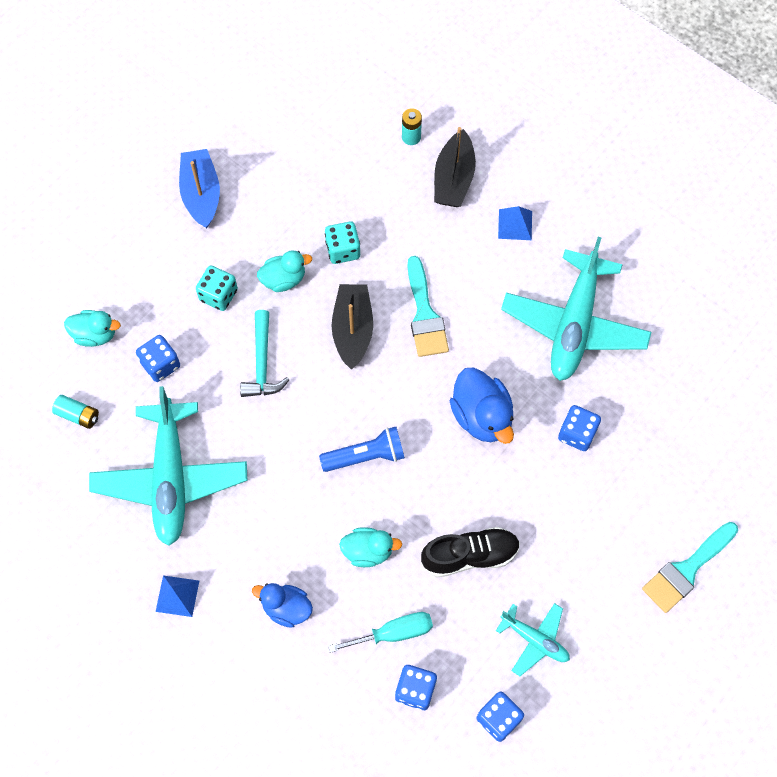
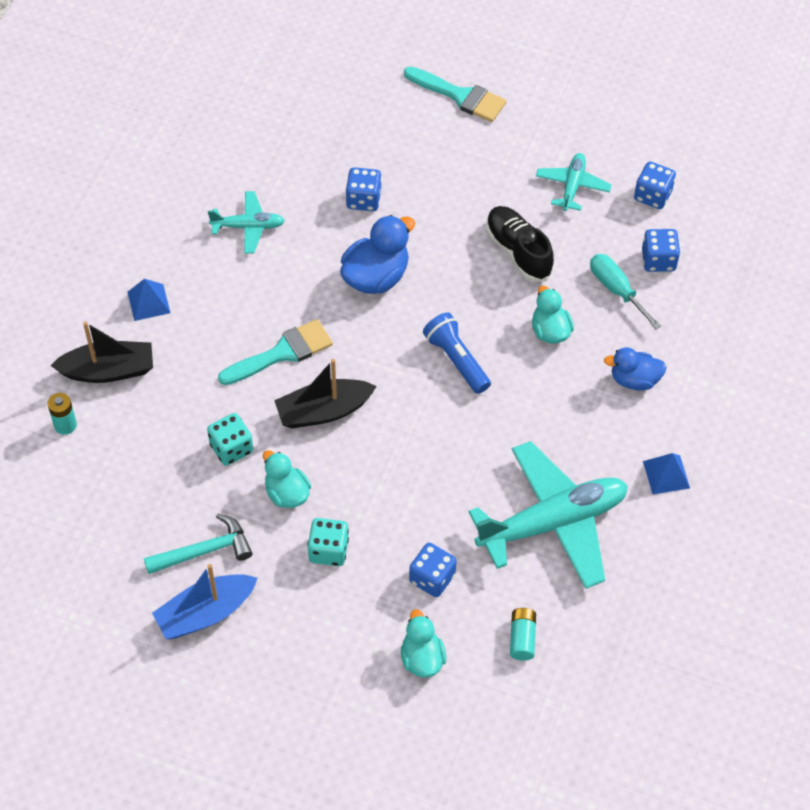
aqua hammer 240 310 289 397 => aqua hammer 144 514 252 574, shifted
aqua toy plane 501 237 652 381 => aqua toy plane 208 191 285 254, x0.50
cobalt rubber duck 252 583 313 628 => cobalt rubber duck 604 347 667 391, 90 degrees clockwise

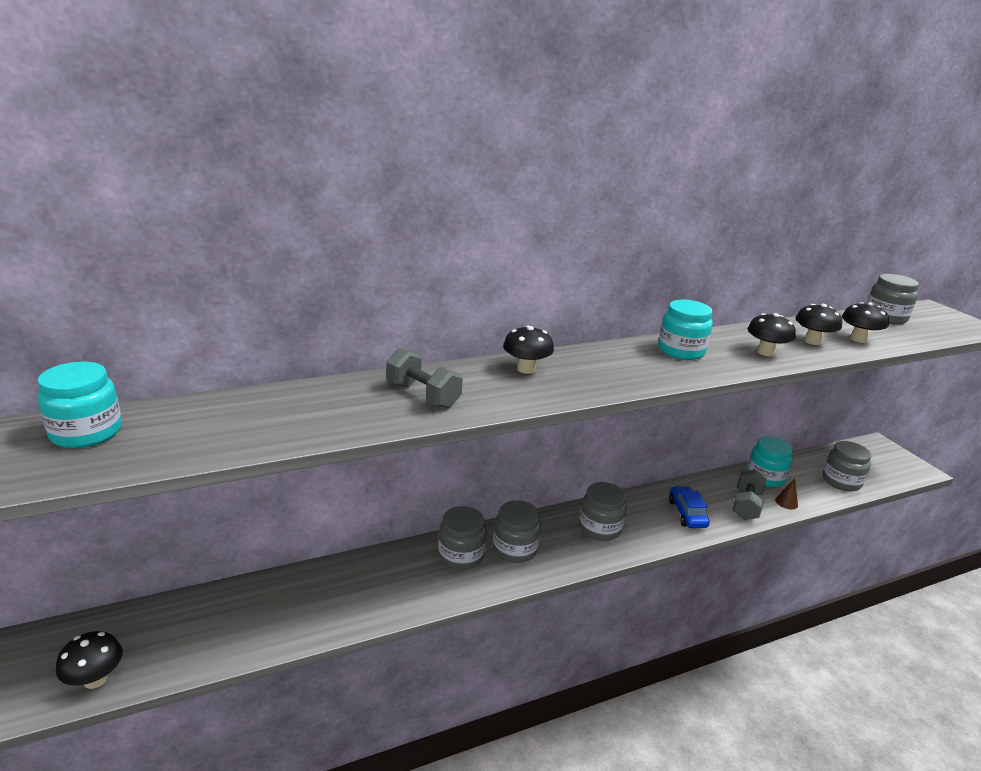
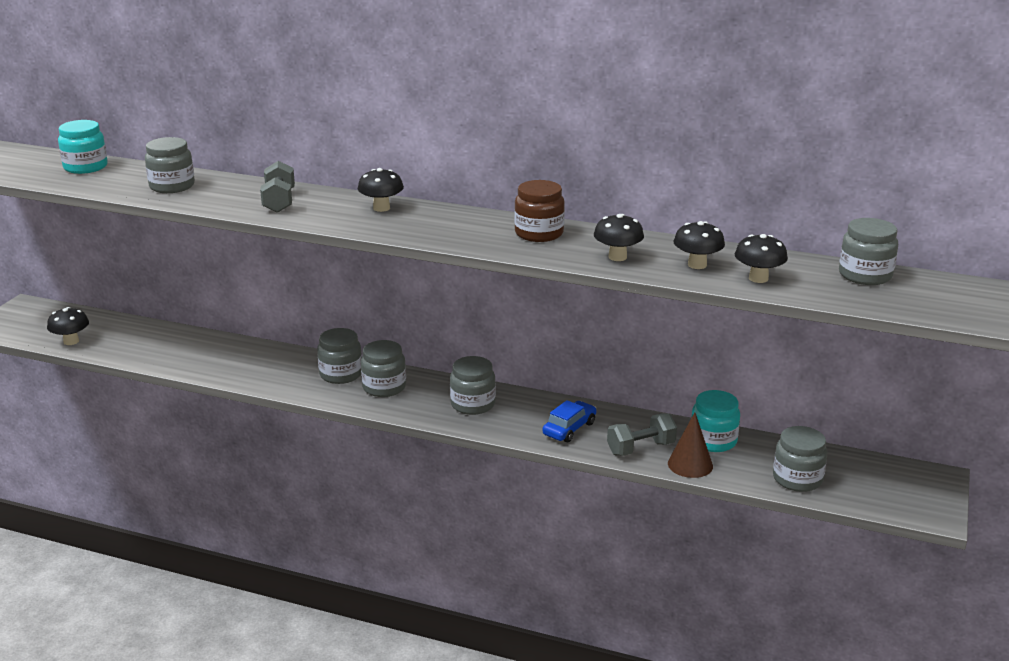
nothing => gray preserve jar 145 137 195 193
aqua preserve jar 658 300 713 360 => brown preserve jar 514 180 565 242
brown cone shape 775 478 798 509 => brown cone shape 668 412 713 478, x1.70

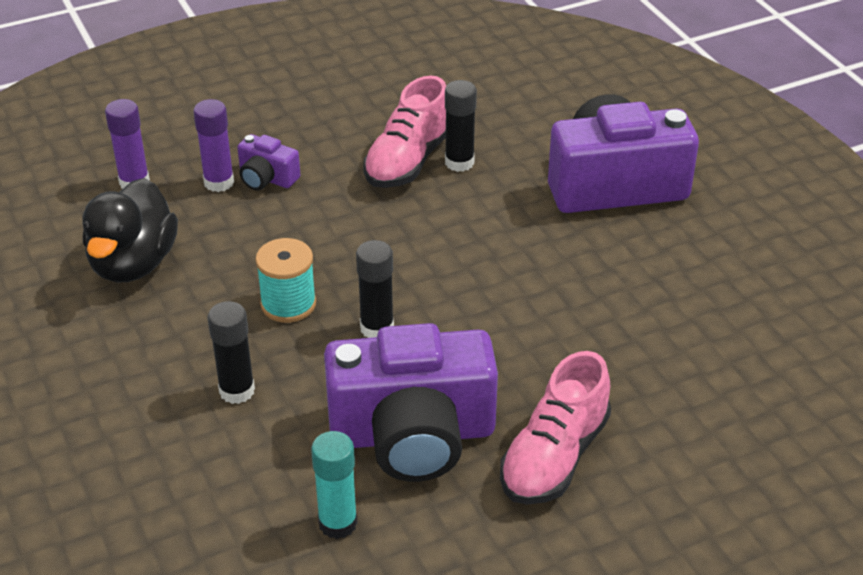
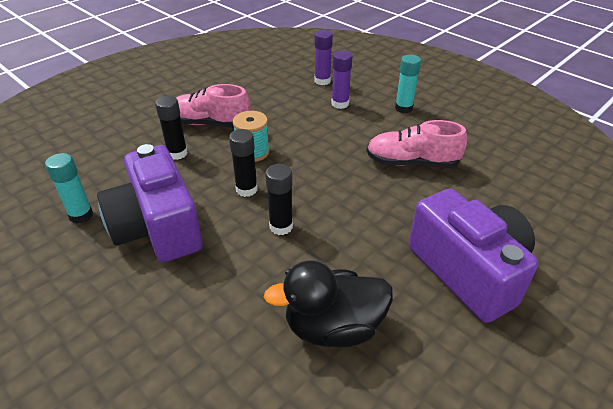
rosy lace-up shoe 500 351 611 504 => rosy lace-up shoe 176 84 251 128, shifted
black rubber duck 83 178 178 283 => black rubber duck 264 260 393 348, shifted
black glue stick 445 80 477 172 => black glue stick 265 164 293 235, shifted
nothing => aqua glue stick 395 55 421 113
violet camera 237 134 300 191 => nothing

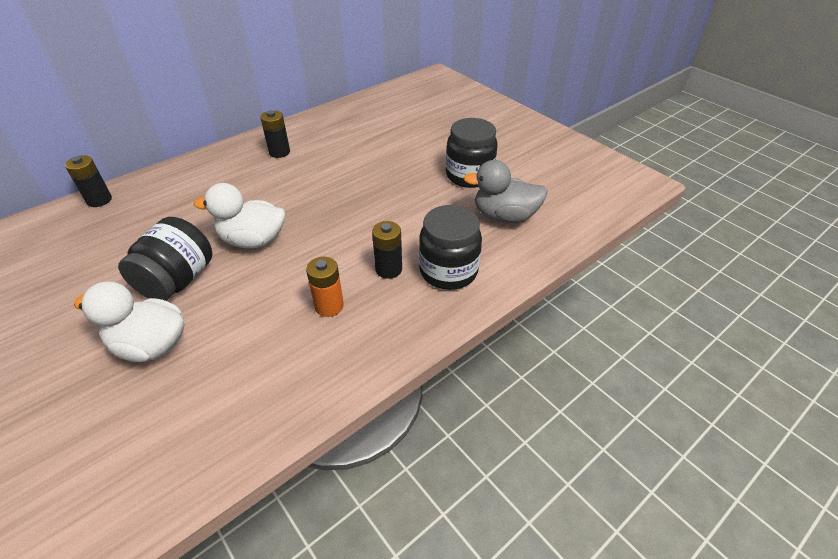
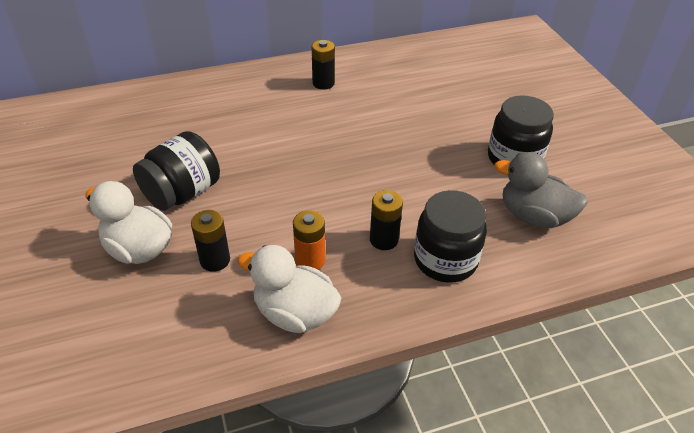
black power cell 65 155 112 207 => black power cell 191 210 230 272, shifted
white rubber duck 194 183 285 248 => white rubber duck 237 245 342 333, shifted

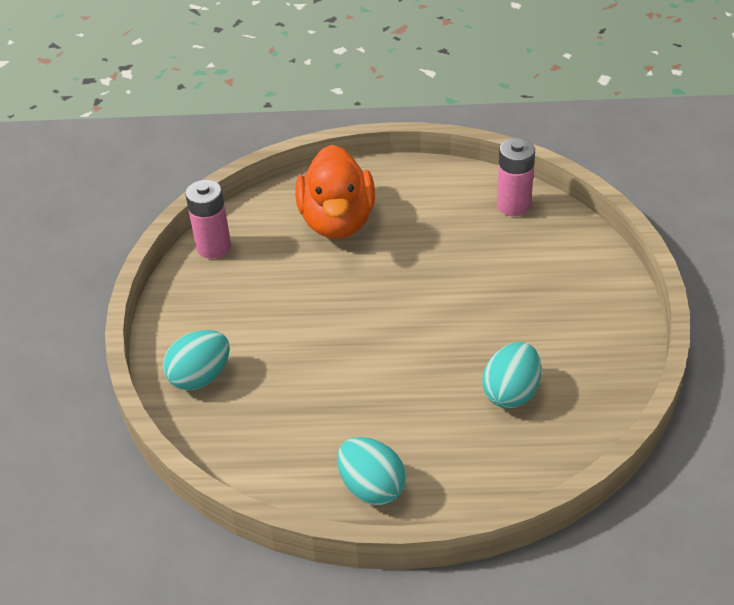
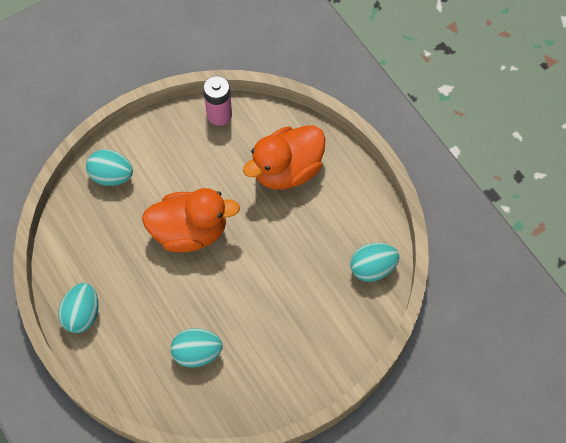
nothing => orange rubber duck 142 188 240 252
rosy power cell 497 138 535 216 => aqua toy egg 350 243 399 282

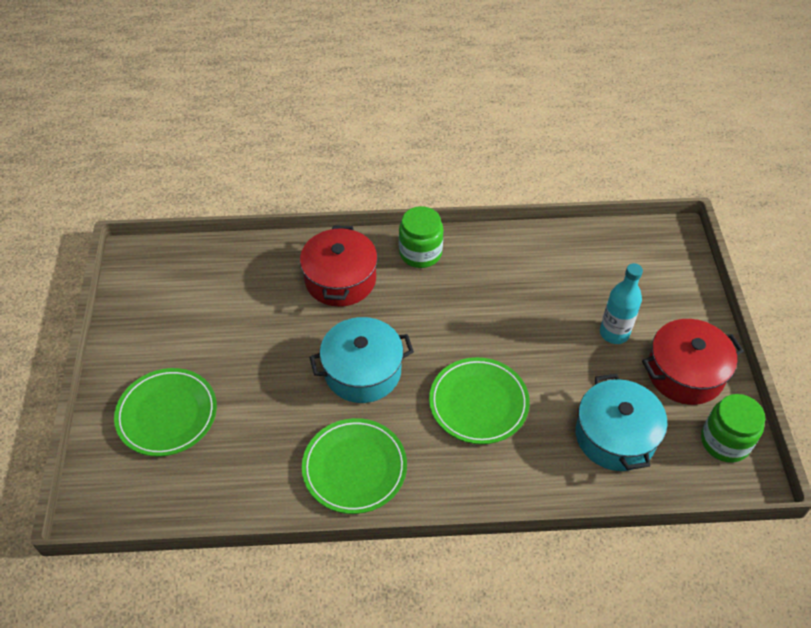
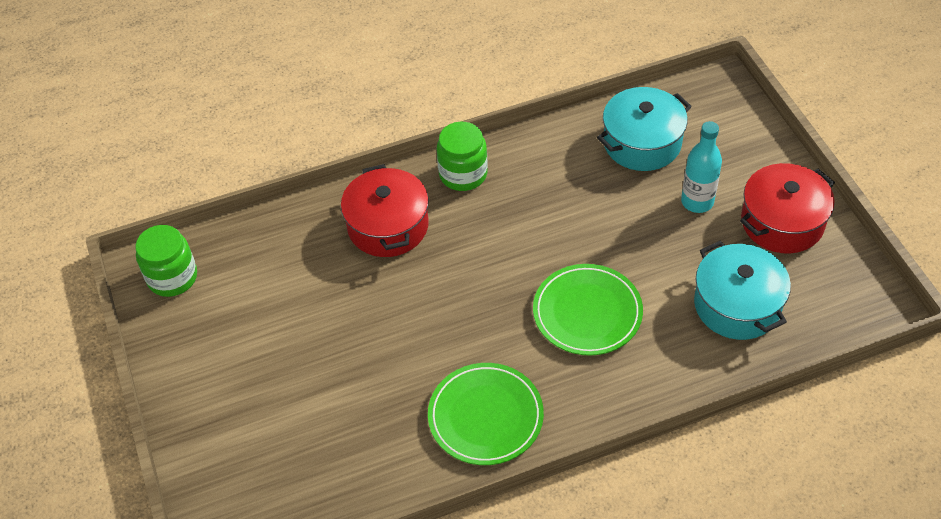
green preserve jar 701 394 765 463 => green preserve jar 135 225 197 297, shifted
aqua cooking pot 309 317 414 403 => aqua cooking pot 597 87 692 171, shifted
green flat dish 114 368 217 456 => nothing

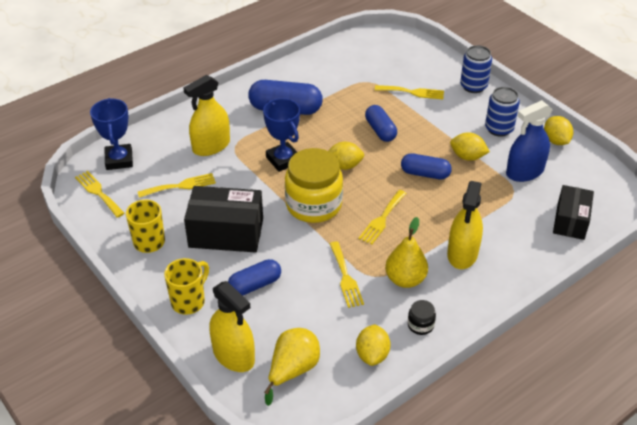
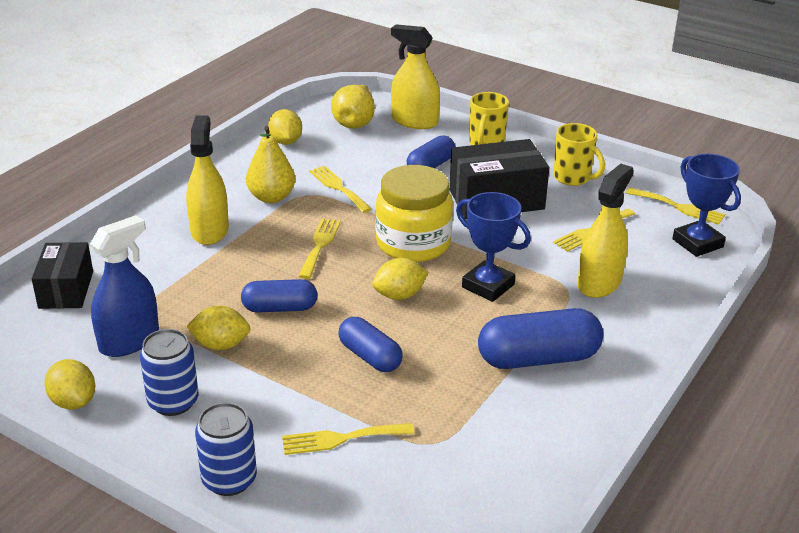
black preserve jar 408 300 436 335 => nothing

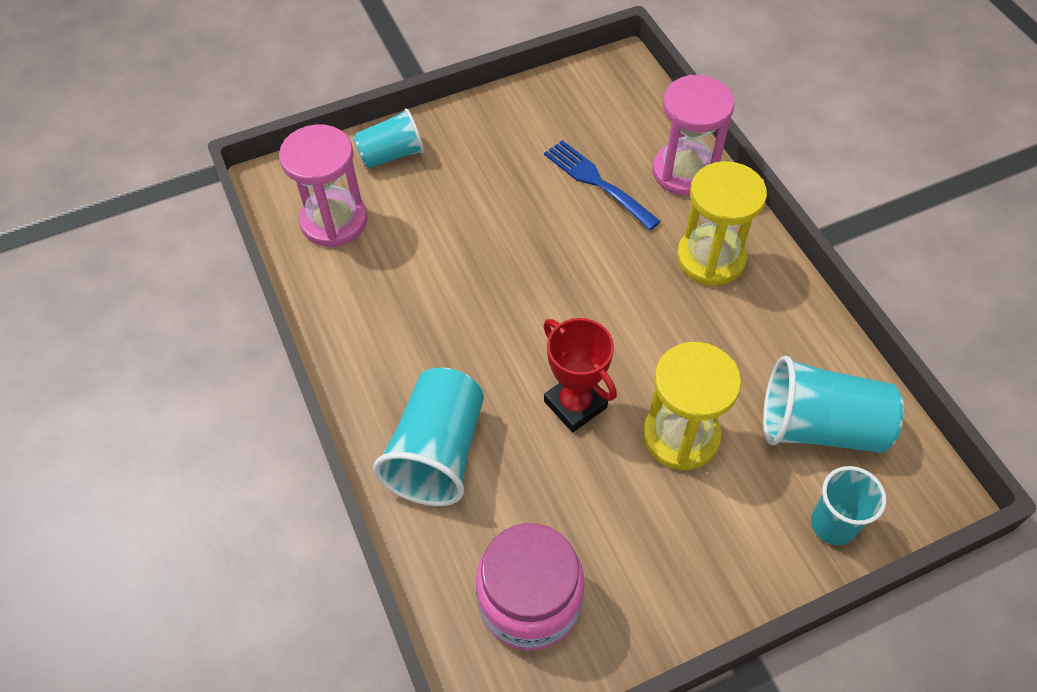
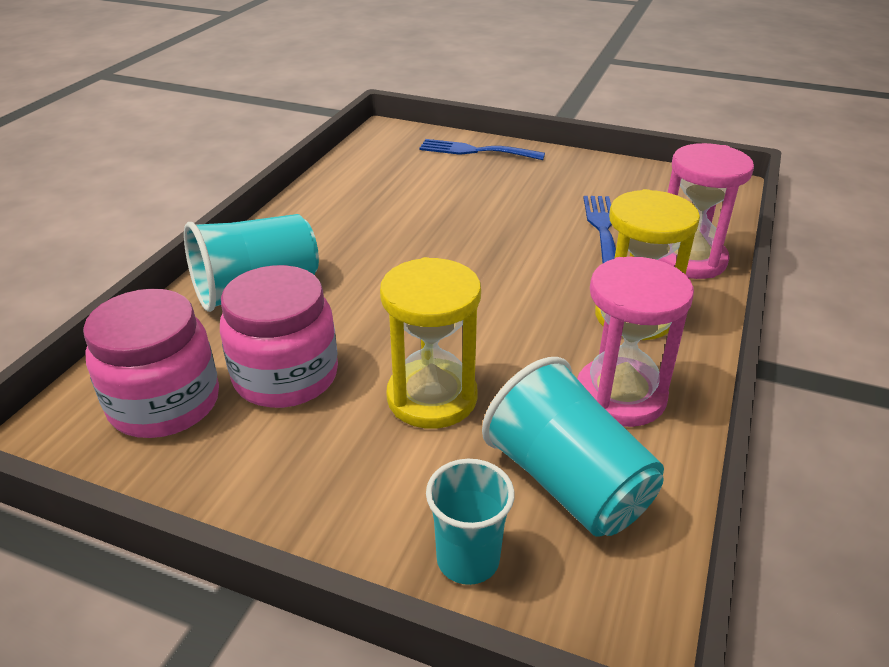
nothing => rosy preserve jar 220 265 338 408
aqua tumbler 353 108 424 168 => cobalt dinner fork 419 139 545 160
rosy hourglass 279 124 367 247 => rosy hourglass 577 257 694 427, shifted
crimson prize cup 543 318 617 432 => nothing

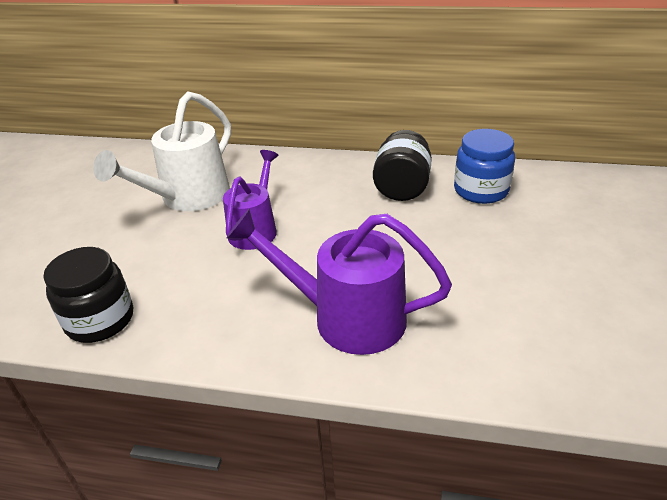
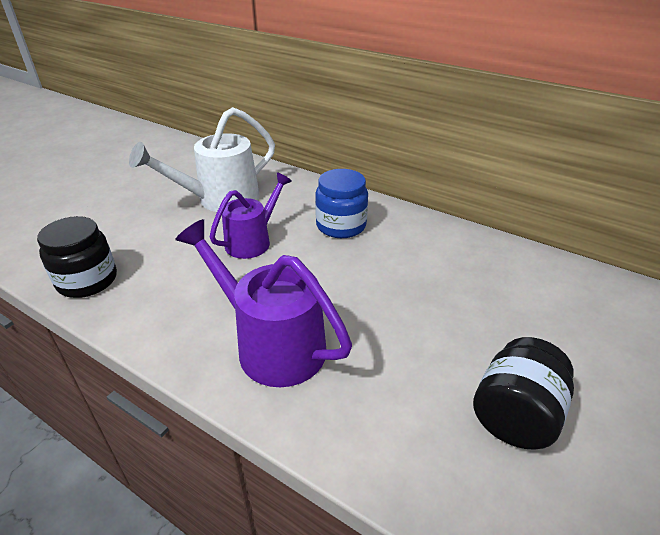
cobalt preserve jar 454 129 515 204 => cobalt preserve jar 315 169 368 238, shifted
black preserve jar 373 130 432 201 => black preserve jar 473 337 574 449, shifted

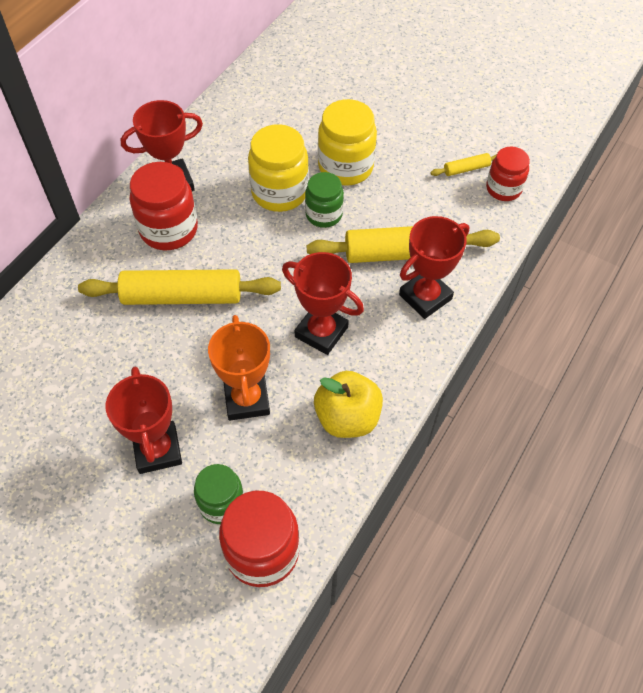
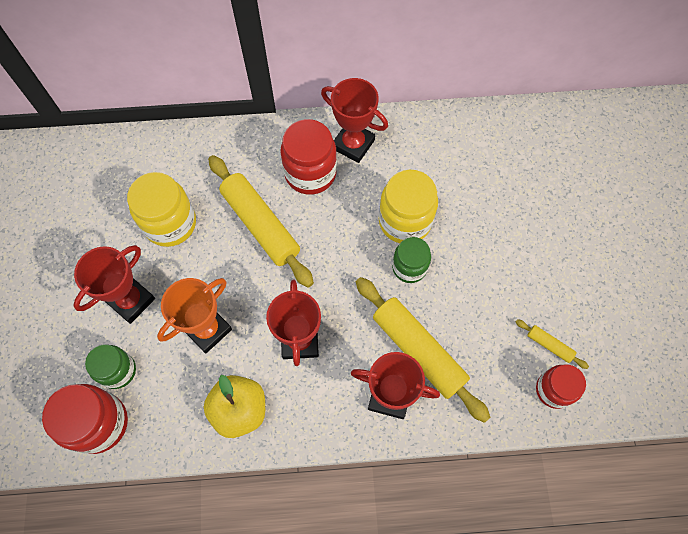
yellow preserve jar 318 99 377 186 => yellow preserve jar 127 172 196 247, shifted

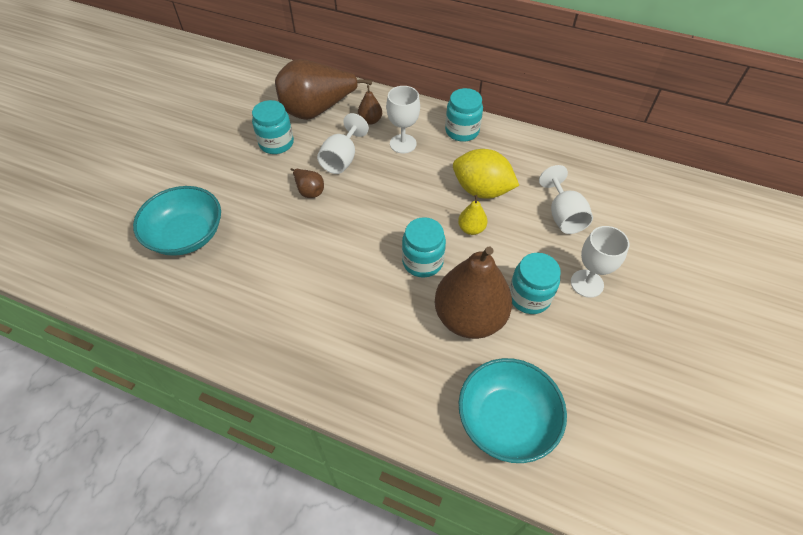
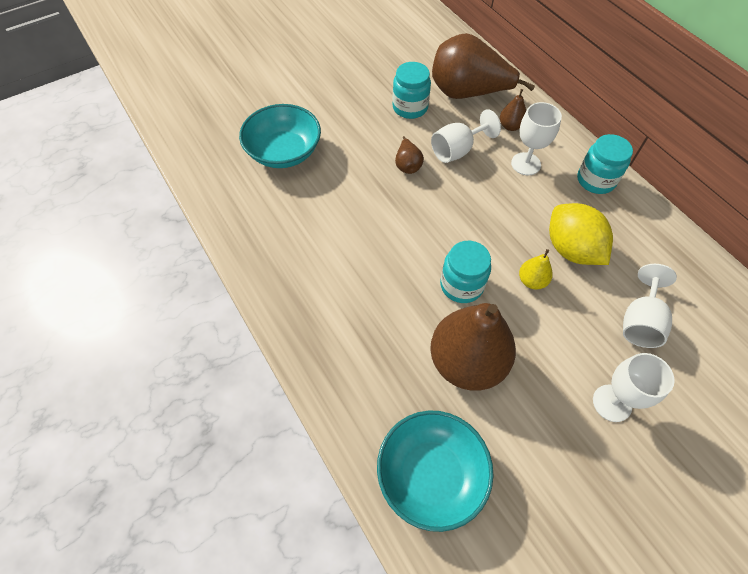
aqua preserve jar 509 253 561 314 => nothing

